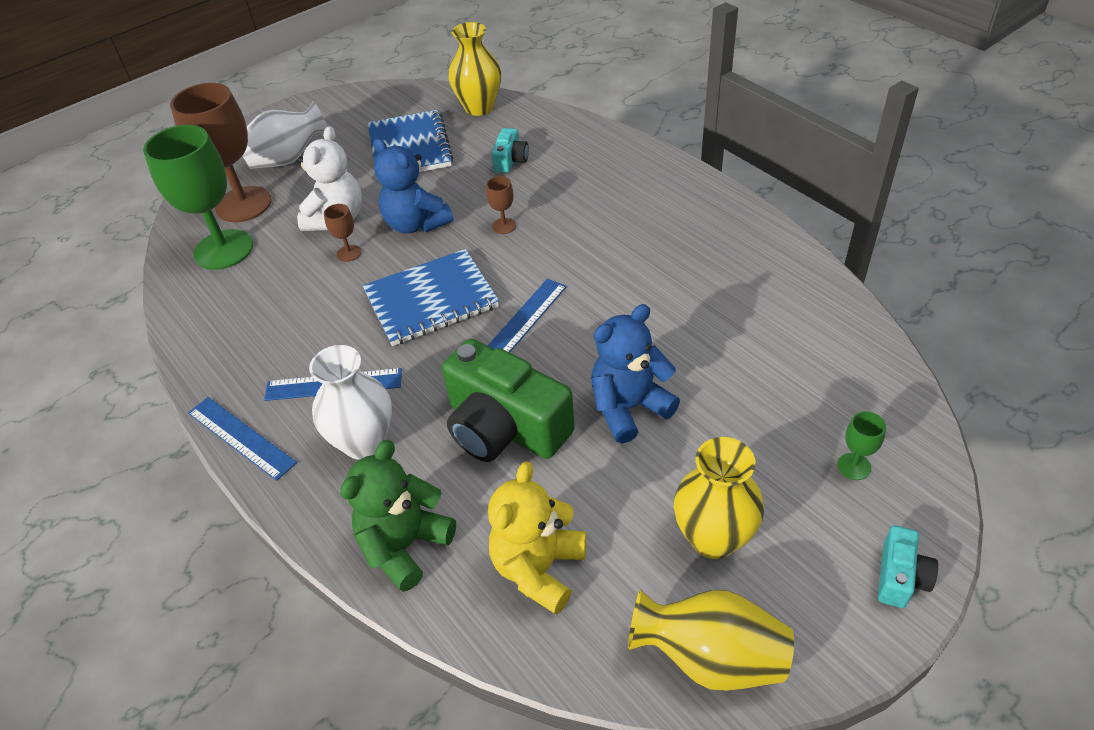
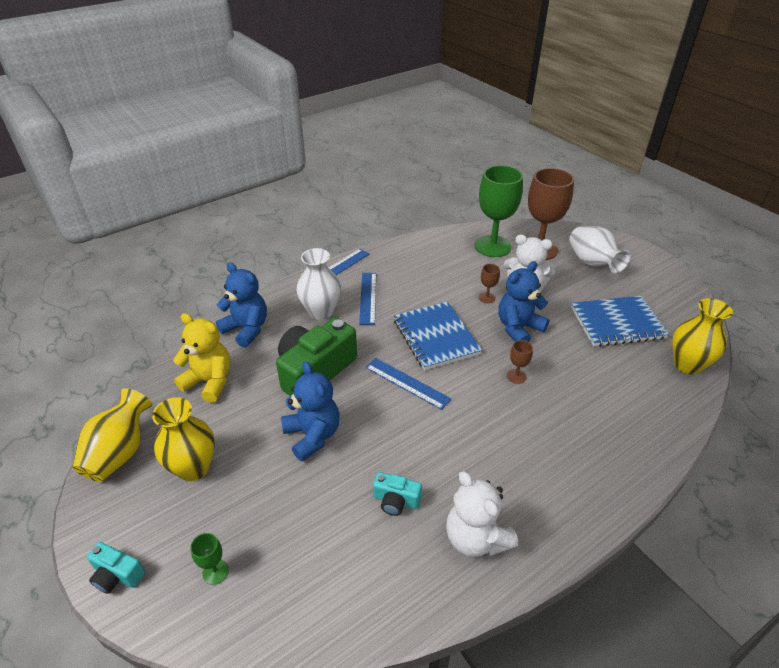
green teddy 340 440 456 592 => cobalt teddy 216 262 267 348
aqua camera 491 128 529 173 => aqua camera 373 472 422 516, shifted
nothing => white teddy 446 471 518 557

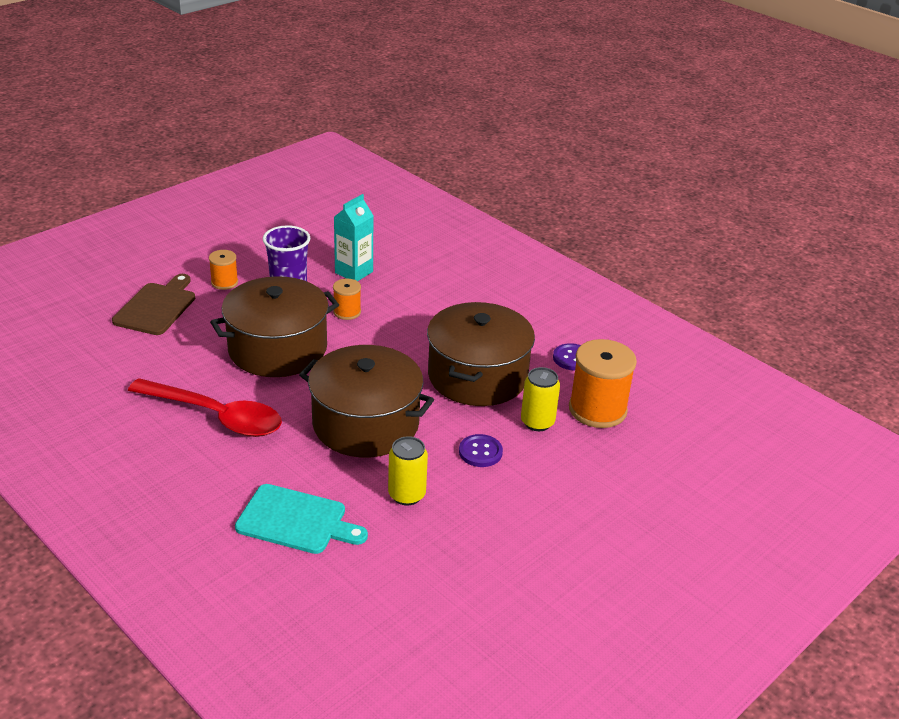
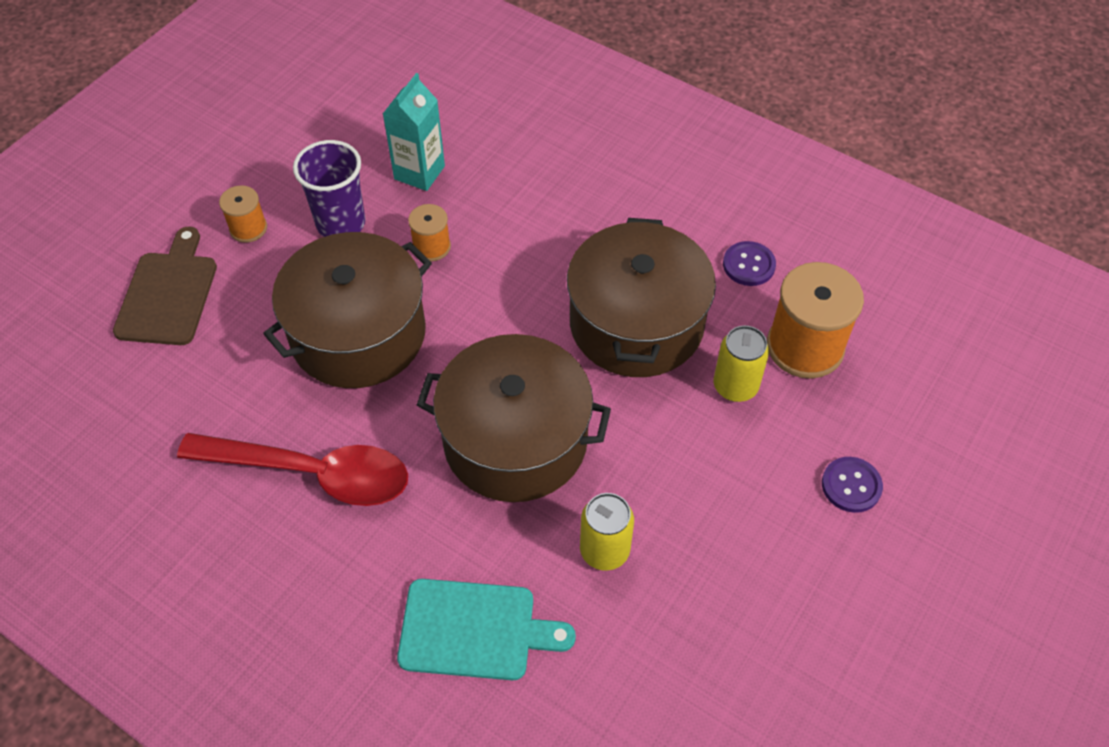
violet sewing button 459 434 503 467 => violet sewing button 822 457 883 513, shifted

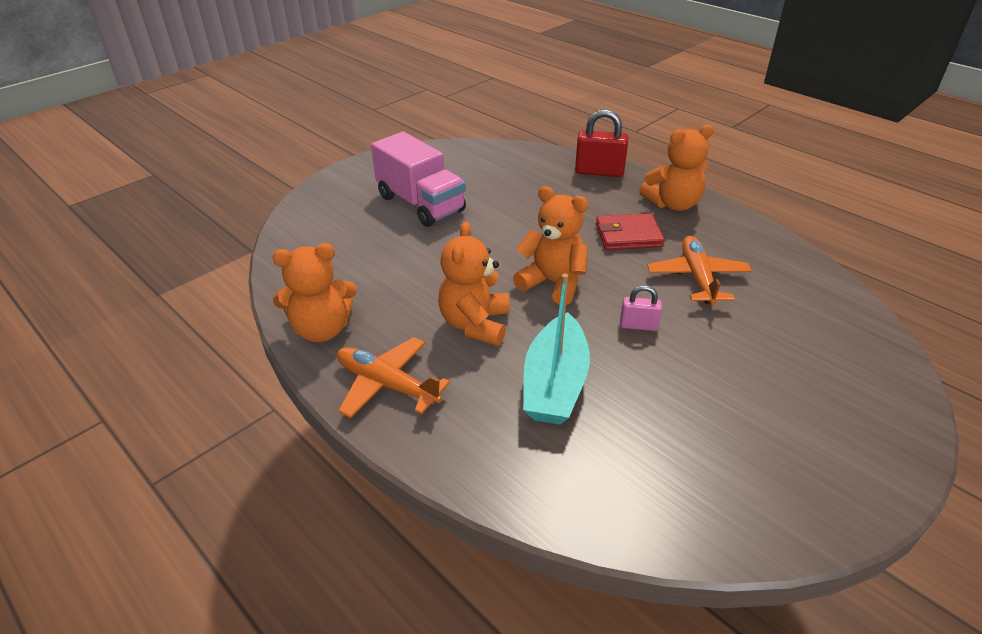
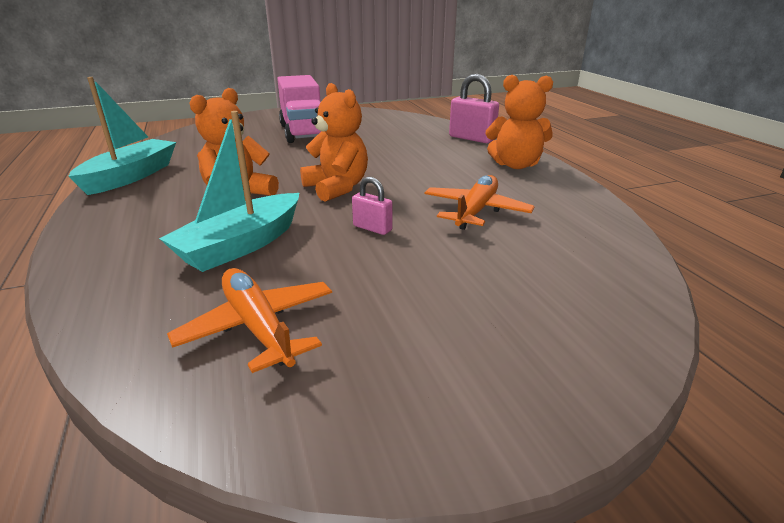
orange teddy 272 243 357 342 => aqua toy boat 68 77 176 195
orange toy plane 337 337 450 418 => orange toy plane 167 268 332 373, shifted
crimson padlock 575 109 628 177 => rosy padlock 449 74 499 143
crimson wallet 596 213 665 250 => nothing

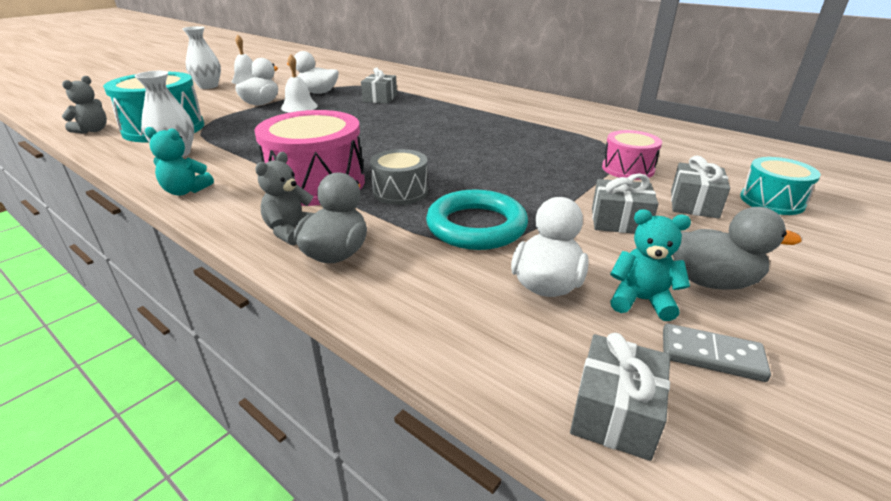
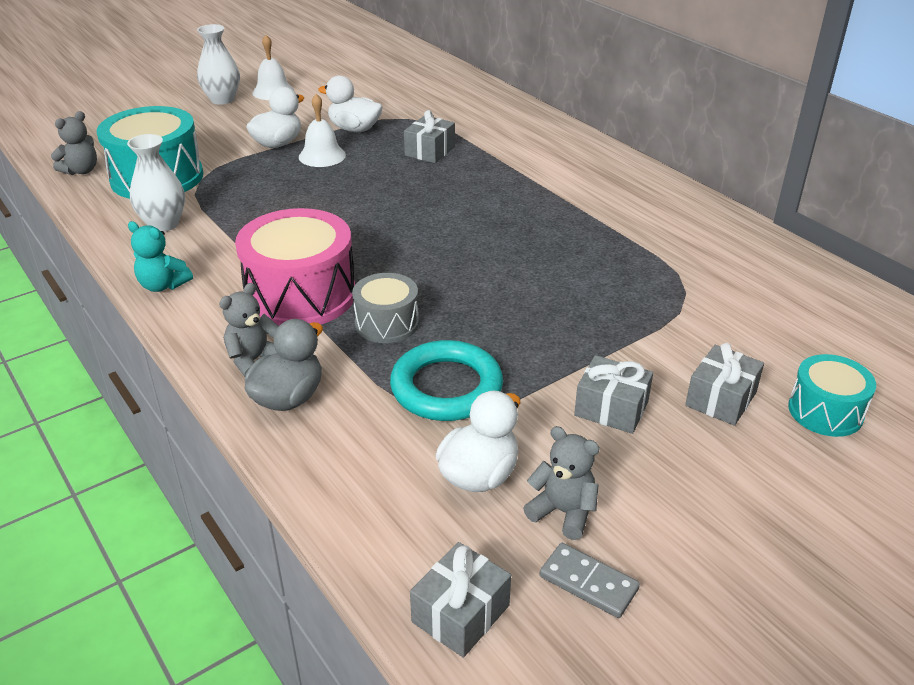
aqua teddy 610 209 691 321 => gray teddy 523 426 600 540
rosy snare drum 602 130 662 180 => nothing
gray rubber duck 673 207 801 290 => nothing

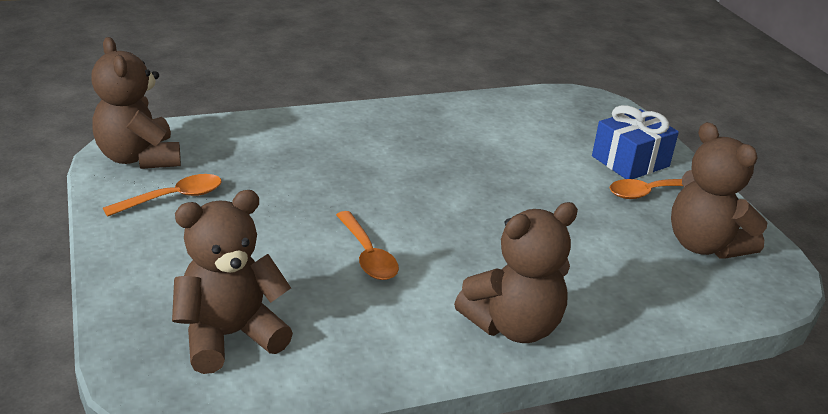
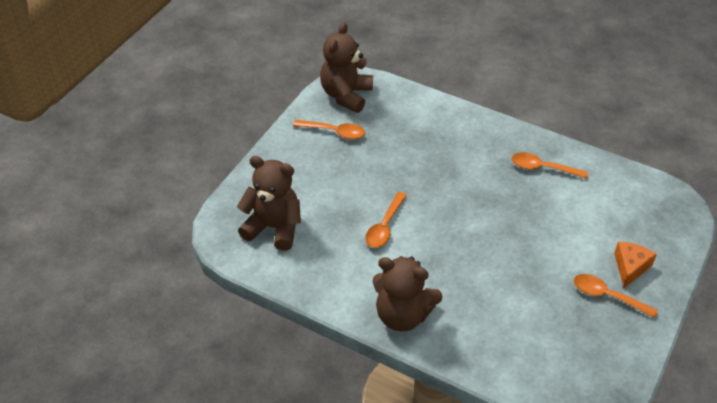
nothing => orange teaspoon 512 152 588 179
cobalt gift 592 105 679 179 => orange cheese wedge 614 242 657 288
brown teddy 671 122 767 259 => nothing

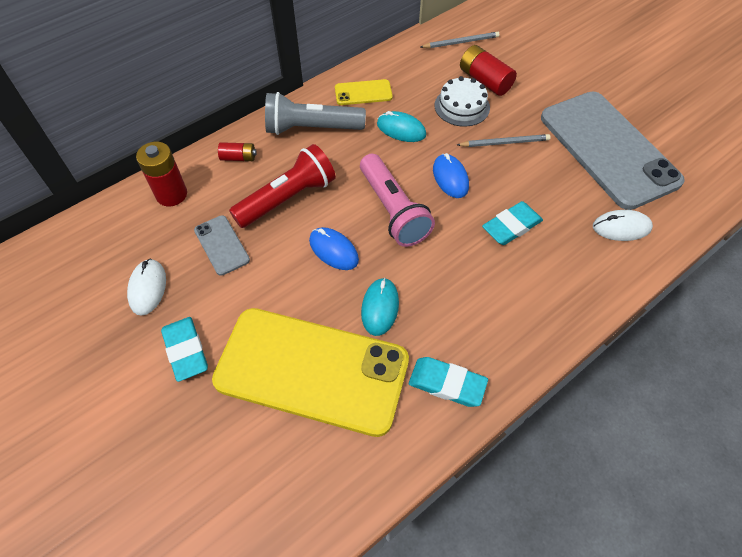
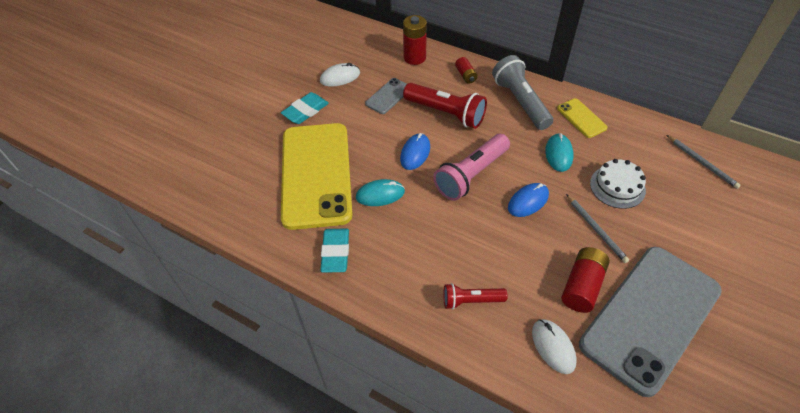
nothing => crimson pocket torch 443 283 507 310
crimson power cell 460 45 517 96 => crimson power cell 561 247 610 313, shifted
aqua pencil eraser 482 201 543 245 => nothing

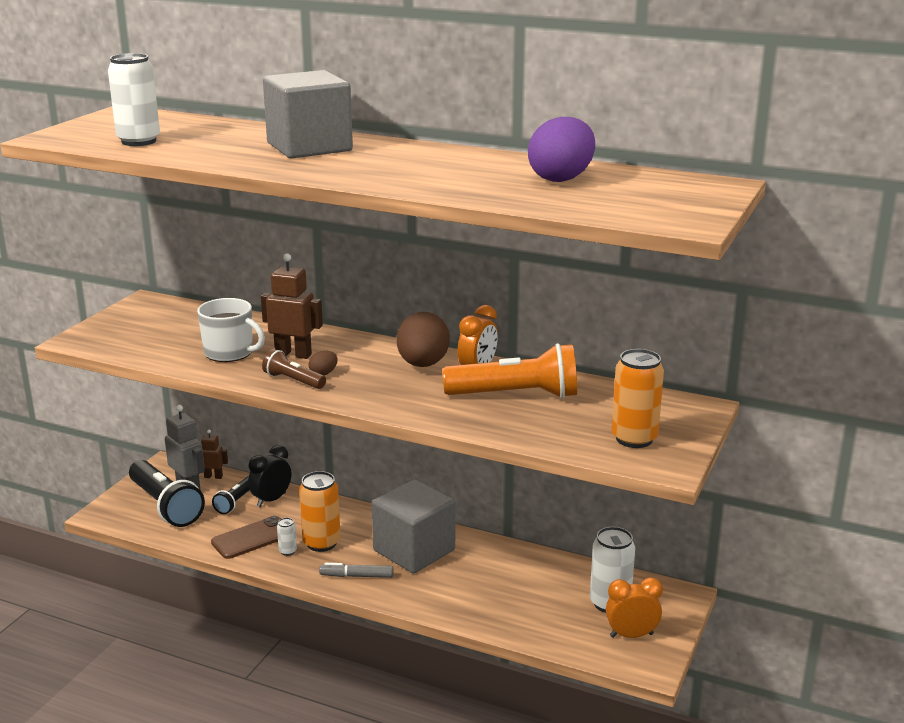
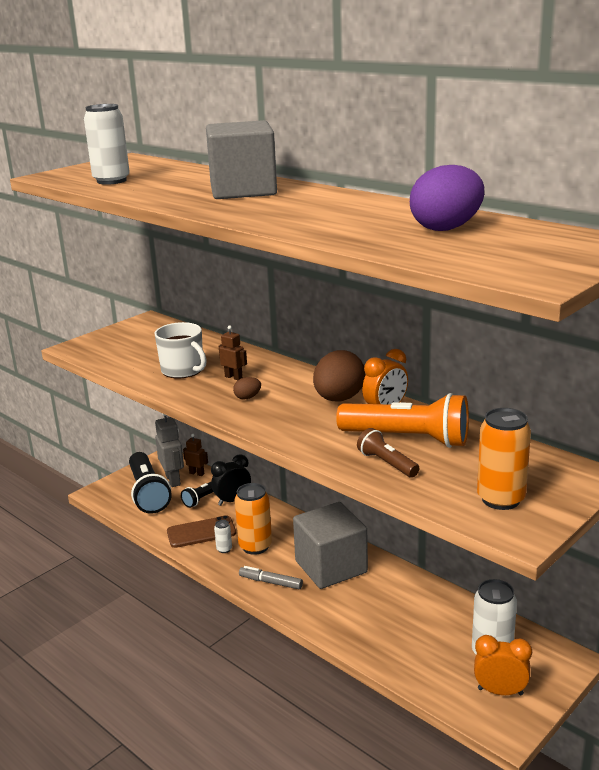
brown toy robot 261 254 323 359 => brown toy robot 219 326 247 380, x0.58
brown pocket torch 262 349 326 389 => brown pocket torch 357 428 419 478, shifted

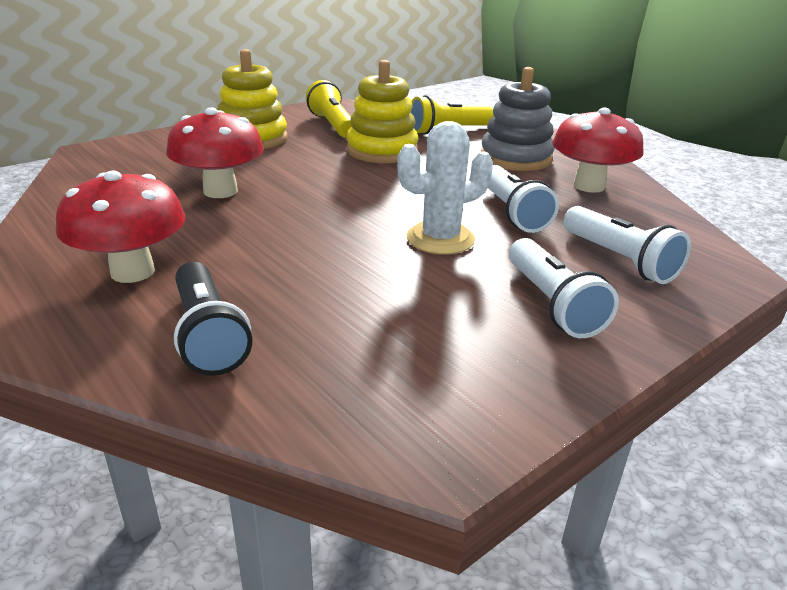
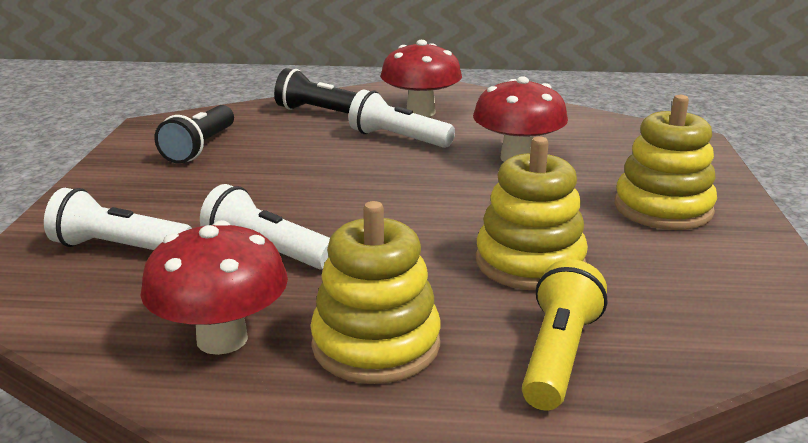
nothing => black pocket torch 155 105 234 164
gray stacking toy 480 67 555 171 => yellow stacking toy 310 201 440 384
white pocket torch 509 238 619 338 => white pocket torch 349 89 455 148, shifted
yellow pocket torch 306 80 351 138 => nothing
white prickly plant 397 121 493 254 => nothing

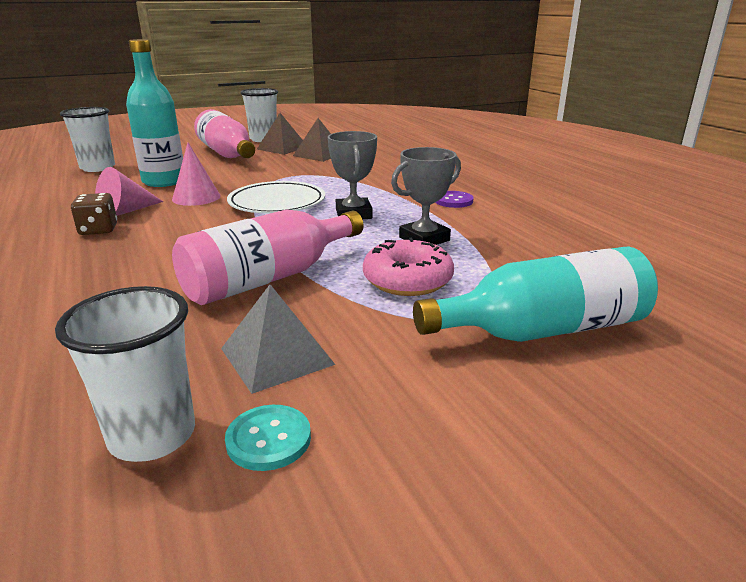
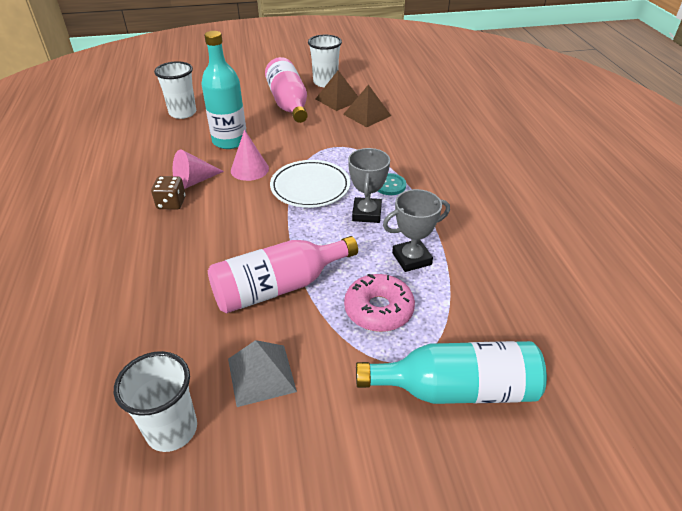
aqua sewing button 225 405 311 471 => aqua sewing button 378 173 406 195, shifted
violet sewing button 435 191 474 208 => nothing

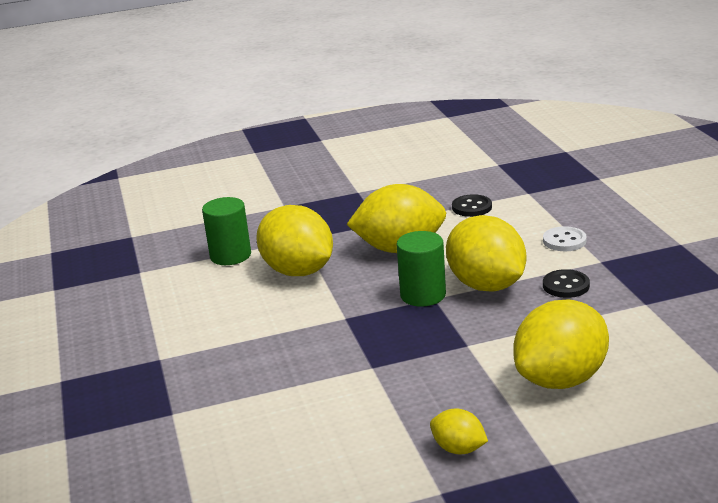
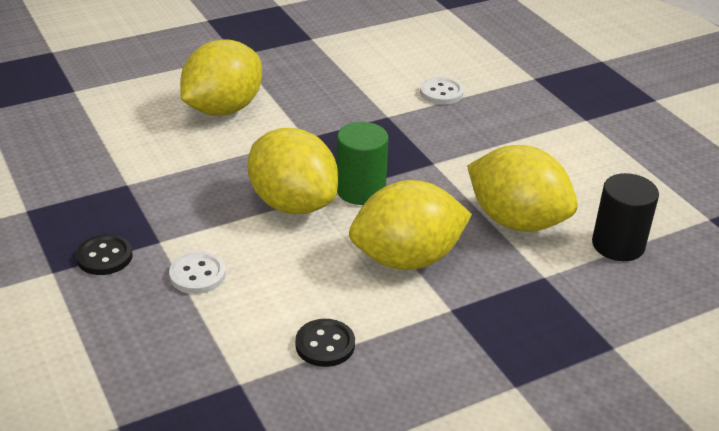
black sewing button 543 269 590 298 => black sewing button 76 234 133 275, shifted
nothing => white sewing button 420 77 464 105
green cylinder shape 202 197 251 265 => black cylinder shape 592 173 659 261
yellow citrus fruit 430 408 488 454 => nothing

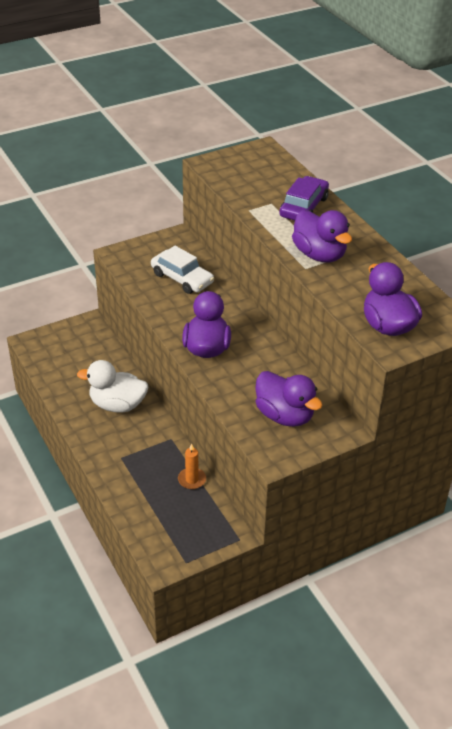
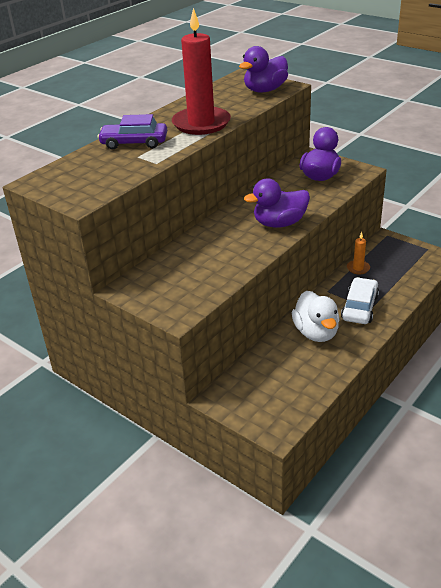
violet rubber duck 292 210 352 263 => crimson pillar candle 172 8 231 135
white automobile 151 246 214 294 => white automobile 341 277 379 324, shifted

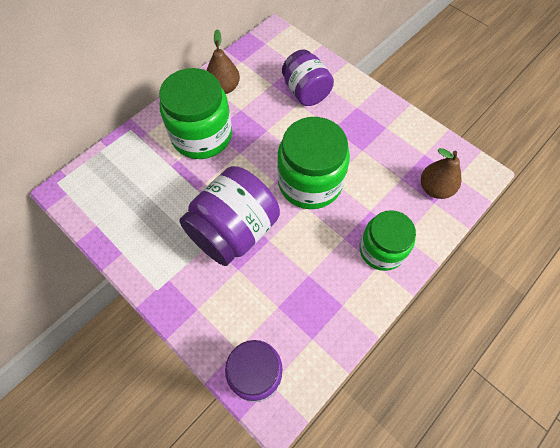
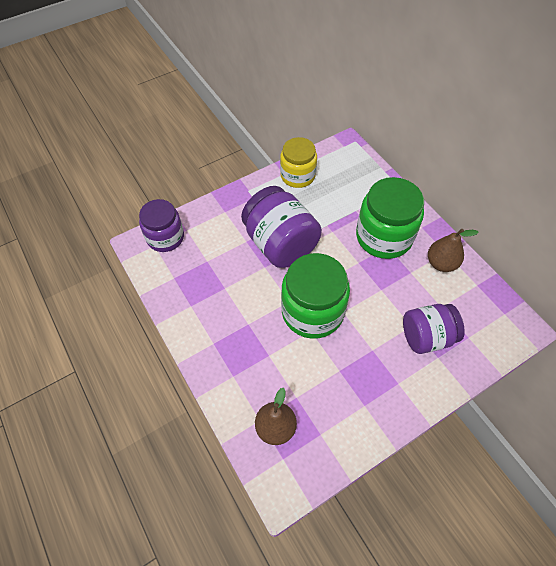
nothing => yellow preserve jar 280 137 317 188
green preserve jar 360 210 416 271 => nothing

